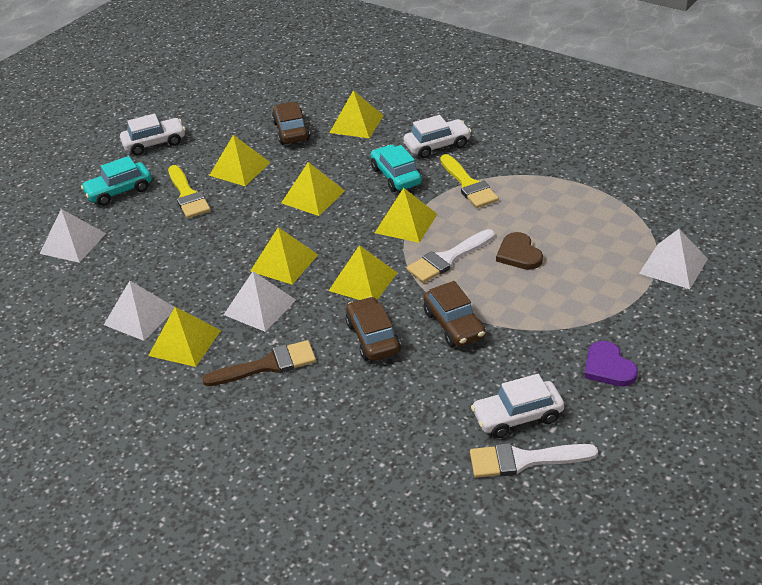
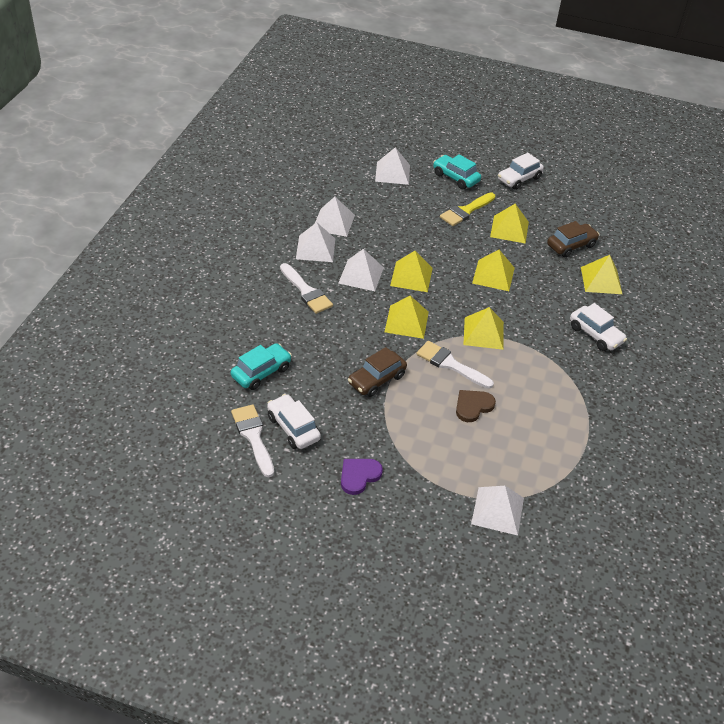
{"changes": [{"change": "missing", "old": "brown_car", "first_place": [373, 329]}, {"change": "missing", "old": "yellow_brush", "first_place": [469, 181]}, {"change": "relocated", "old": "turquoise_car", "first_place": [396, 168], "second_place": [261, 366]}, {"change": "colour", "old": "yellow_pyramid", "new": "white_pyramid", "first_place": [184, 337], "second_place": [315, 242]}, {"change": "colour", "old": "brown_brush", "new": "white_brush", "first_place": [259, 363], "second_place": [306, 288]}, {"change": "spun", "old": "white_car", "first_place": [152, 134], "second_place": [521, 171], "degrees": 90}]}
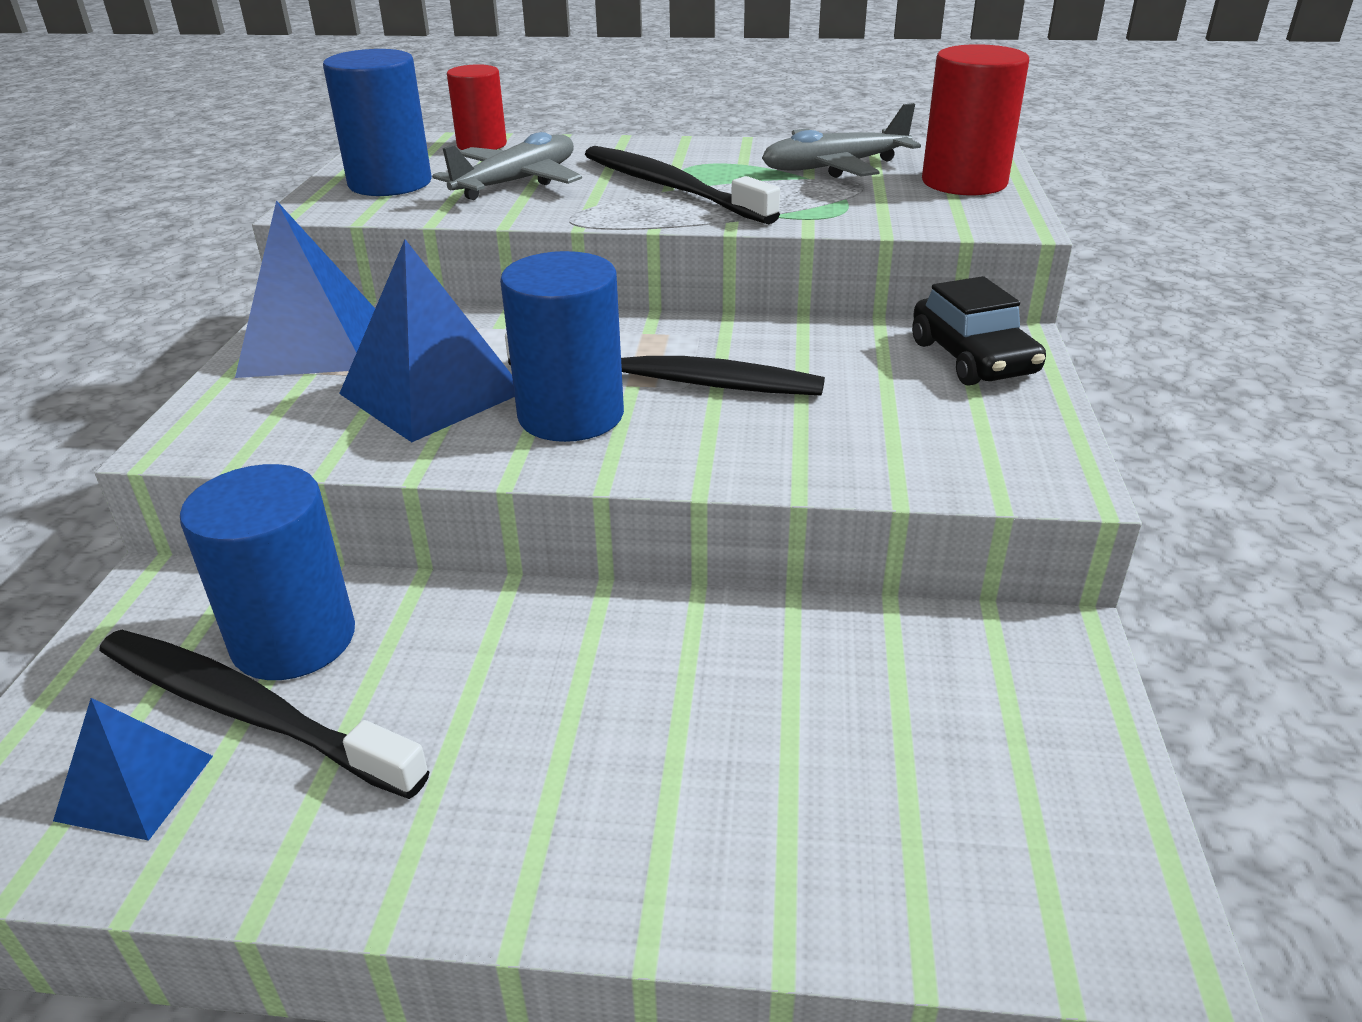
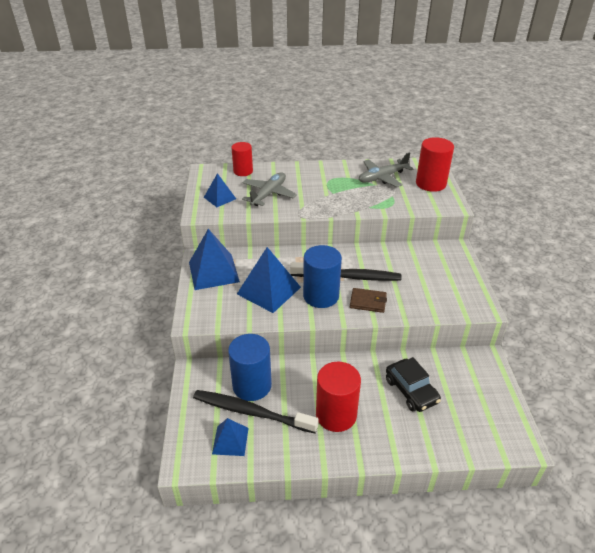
{"changes": [{"change": "missing", "old": "black_toothbrush", "first_place": [682, 185]}, {"change": "appeared", "new": "red_cylinder", "second_place": [338, 397]}, {"change": "appeared", "new": "brown_wallet", "second_place": [368, 300]}, {"change": "relocated", "old": "black_car", "first_place": [979, 331], "second_place": [413, 384]}, {"change": "exchanged", "old": "blue_cylinder", "new": "blue_pyramid", "first_place": [377, 122], "second_place": [220, 190]}]}
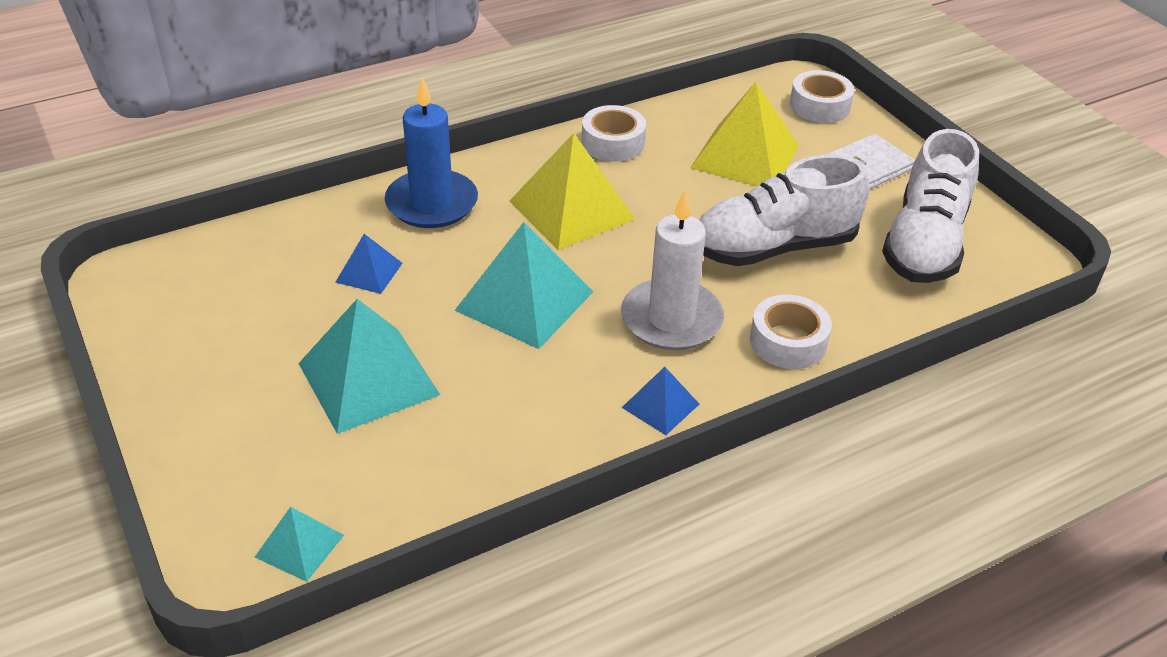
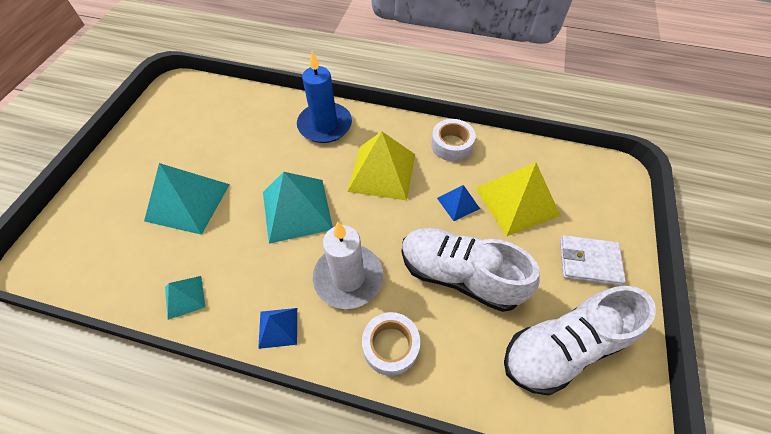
{"changes": [{"change": "missing", "old": "white_tape", "first_place": [822, 96]}, {"change": "relocated", "old": "turquoise_pyramid", "first_place": [299, 544], "second_place": [185, 298]}, {"change": "relocated", "old": "blue_pyramid", "first_place": [368, 264], "second_place": [458, 203]}]}
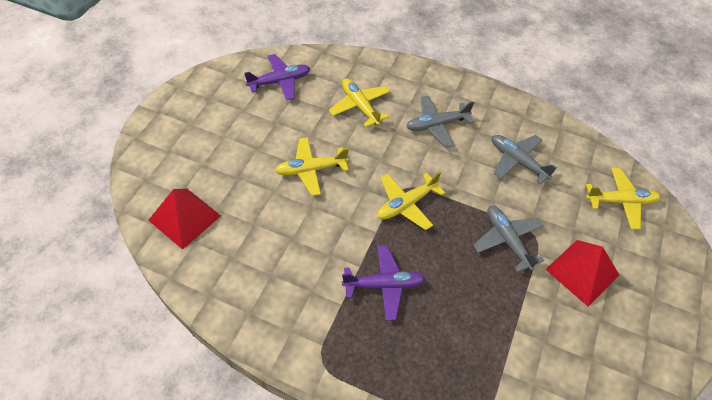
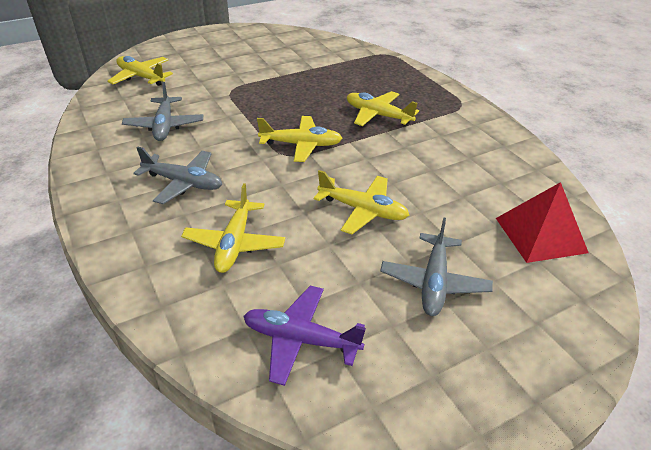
{"changes": [{"change": "missing", "old": "red_pyramid", "first_place": [582, 273]}, {"change": "relocated", "old": "grey_plane", "first_place": [508, 239], "second_place": [436, 266]}, {"change": "colour", "old": "purple_plane", "new": "yellow_plane", "first_place": [384, 282], "second_place": [383, 108]}]}
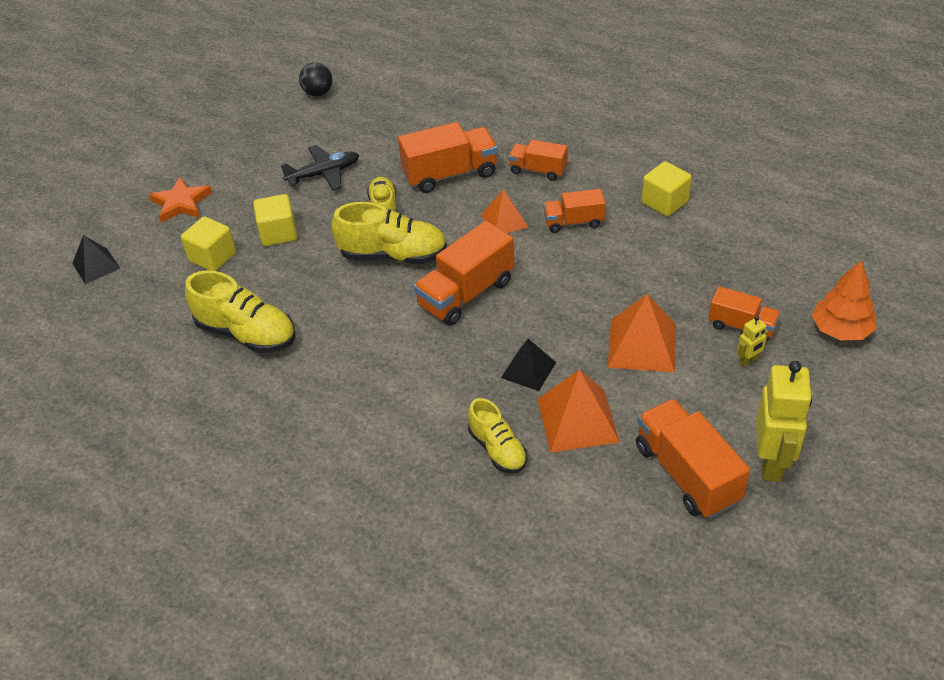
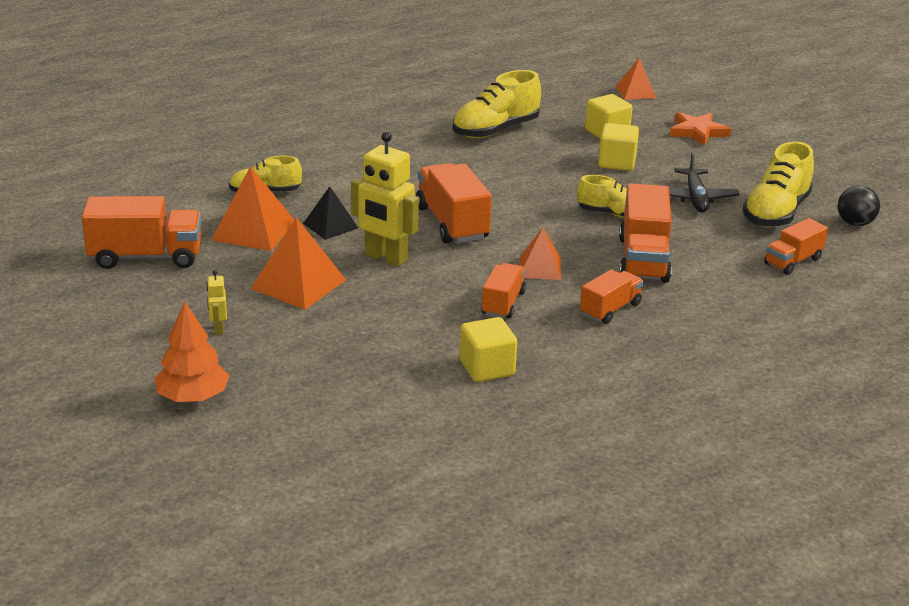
{"changes": [{"change": "relocated", "old": "yellow_shoe", "first_place": [389, 233], "second_place": [778, 184]}, {"change": "relocated", "old": "orange_truck", "first_place": [744, 314], "second_place": [796, 246]}, {"change": "relocated", "old": "yellow_robot", "first_place": [784, 421], "second_place": [385, 199]}, {"change": "colour", "old": "black_pyramid", "new": "orange_pyramid", "first_place": [96, 259], "second_place": [636, 79]}]}
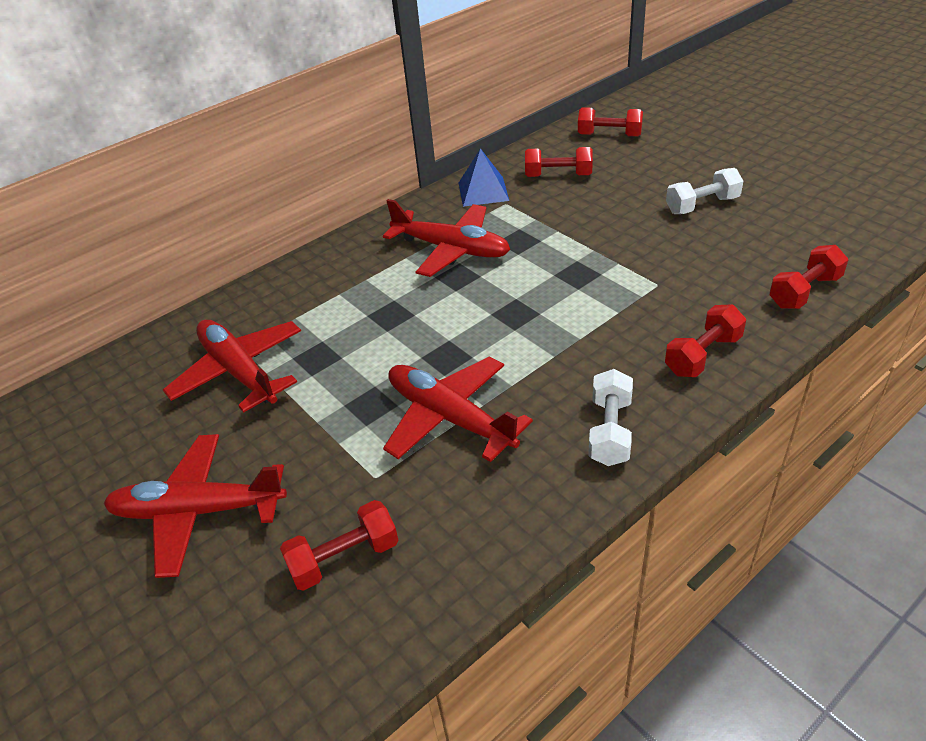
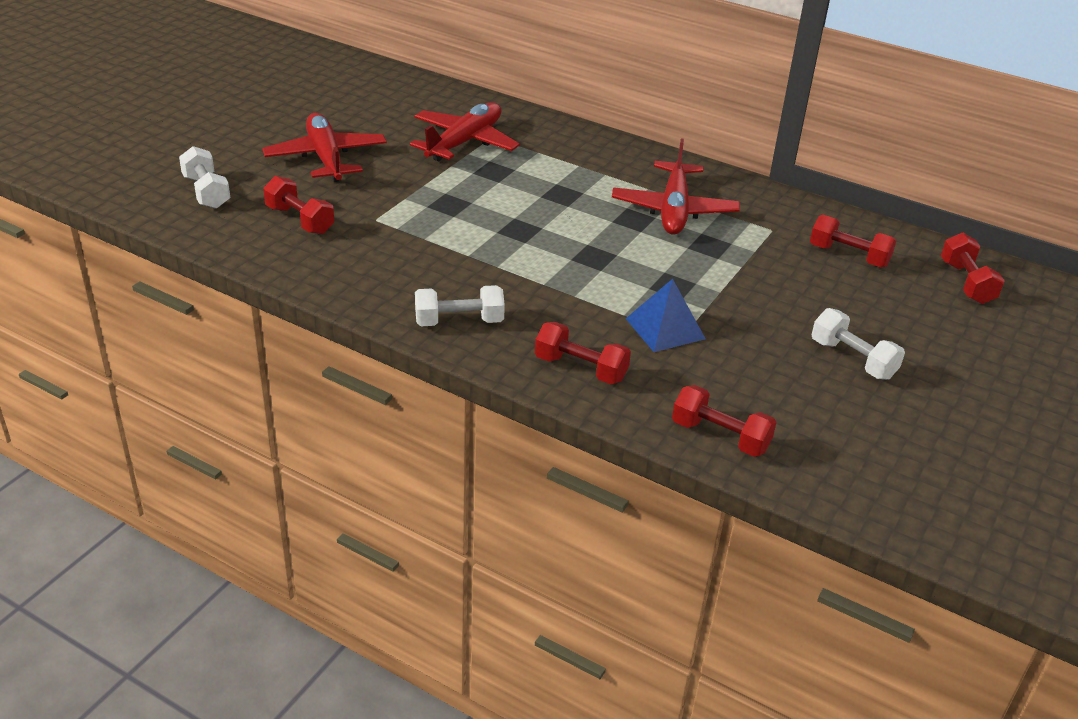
{"changes": [{"change": "missing", "old": "red_plane", "first_place": [458, 409]}, {"change": "appeared", "new": "white_dumbbell", "second_place": [204, 177]}, {"change": "relocated", "old": "blue_pyramid", "first_place": [484, 177], "second_place": [666, 315]}, {"change": "spun", "old": "red_dumbbell", "first_place": [559, 162], "second_place": [853, 241], "degrees": -45}]}
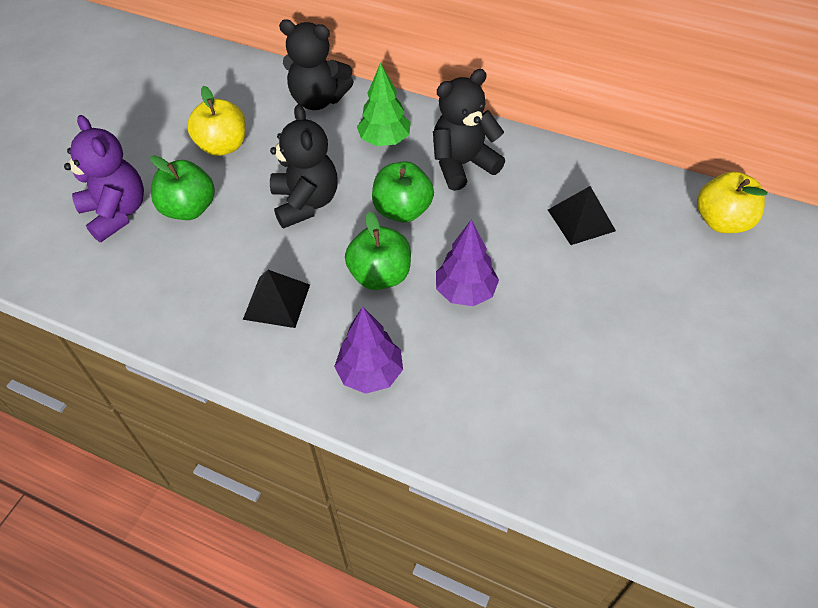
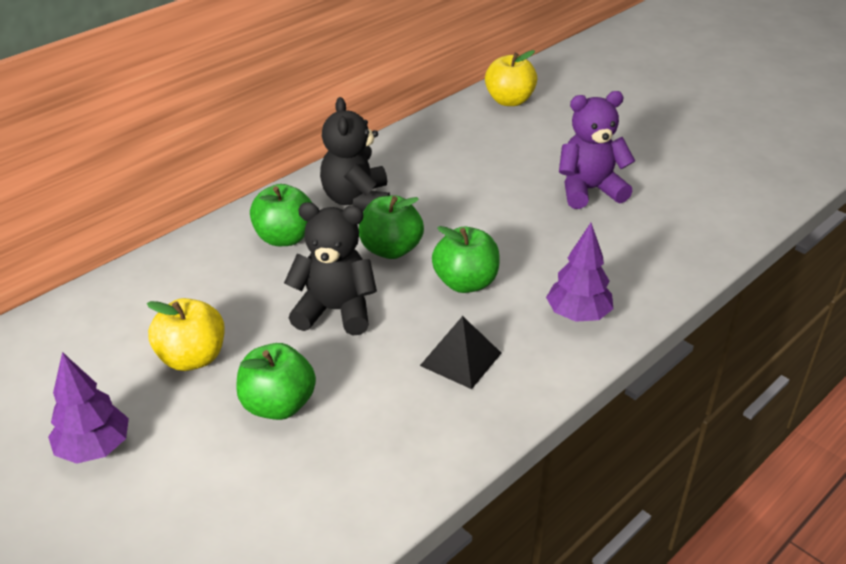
{"changes": [{"change": "missing", "old": "black_teddy_bear", "first_place": [316, 64]}, {"change": "missing", "old": "black_pyramid", "first_place": [582, 215]}, {"change": "relocated", "old": "purple_teddy_bear", "first_place": [104, 178], "second_place": [597, 150]}, {"change": "relocated", "old": "purple_tree", "first_place": [467, 262], "second_place": [88, 408]}, {"change": "exchanged", "old": "green_tree", "new": "green_apple", "first_place": [384, 104], "second_place": [281, 215]}]}
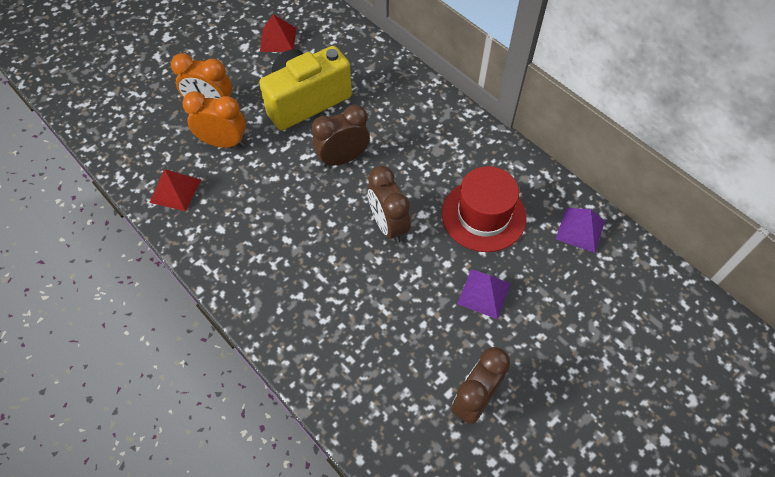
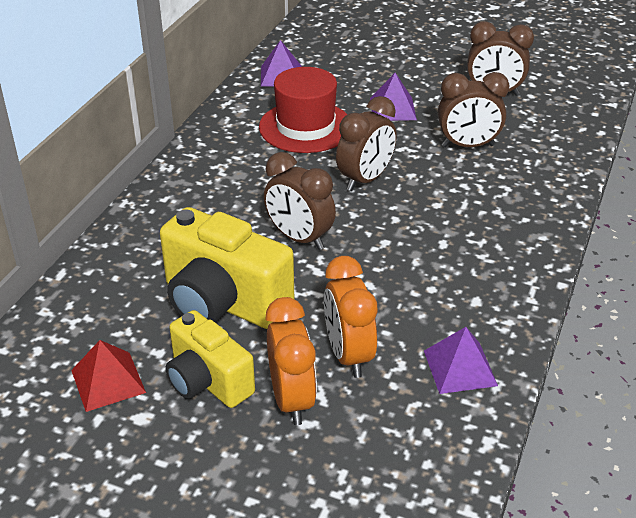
{"changes": [{"change": "appeared", "new": "yellow_camera", "second_place": [210, 359]}, {"change": "appeared", "new": "brown_clock", "second_place": [473, 109]}, {"change": "colour", "old": "red_pyramid", "new": "purple_pyramid", "first_place": [175, 190], "second_place": [461, 360]}]}
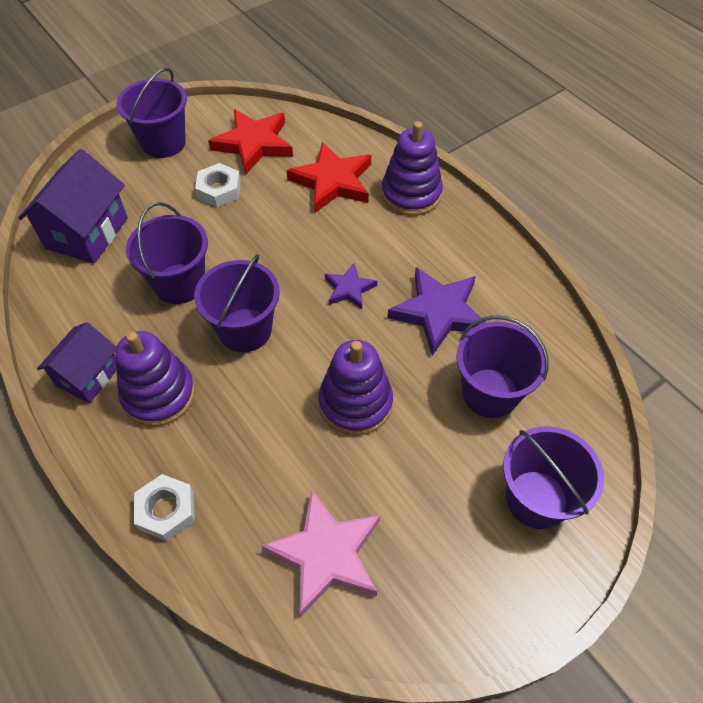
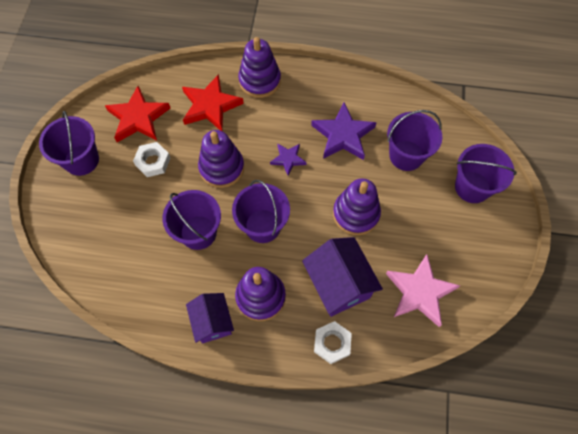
{"changes": [{"change": "appeared", "new": "purple_stacking_toy", "second_place": [221, 159]}, {"change": "relocated", "old": "purple_house", "first_place": [73, 206], "second_place": [342, 277]}]}
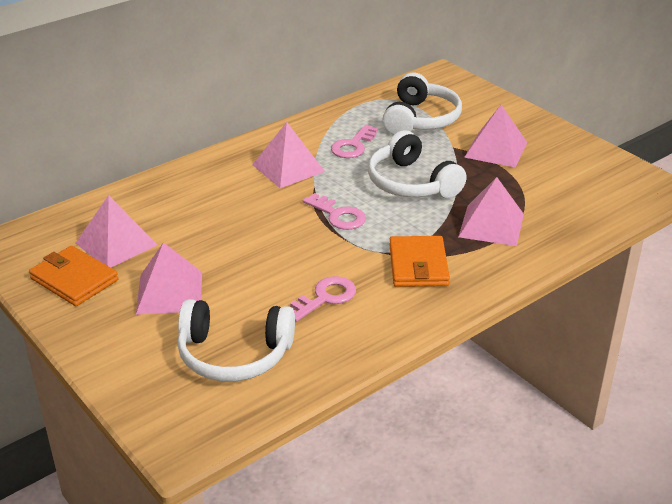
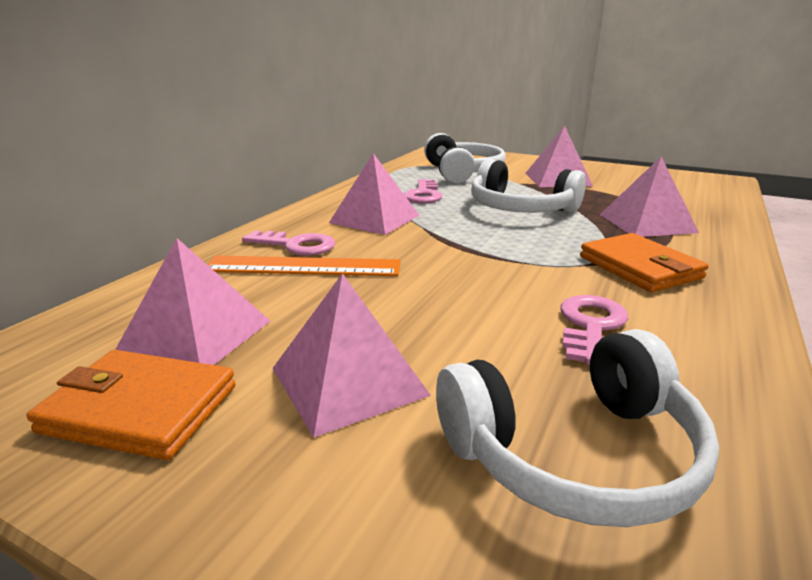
{"changes": [{"change": "appeared", "new": "orange_ruler", "second_place": [304, 265]}, {"change": "relocated", "old": "pink_key", "first_place": [334, 211], "second_place": [288, 243]}]}
